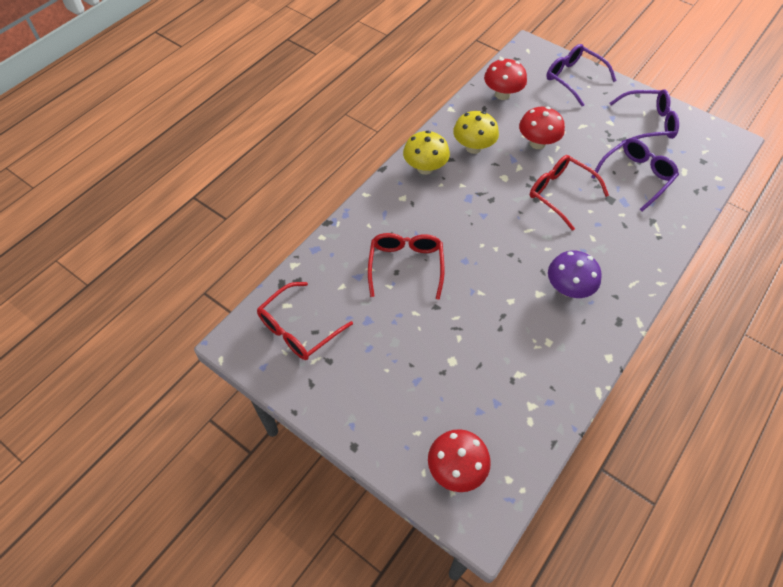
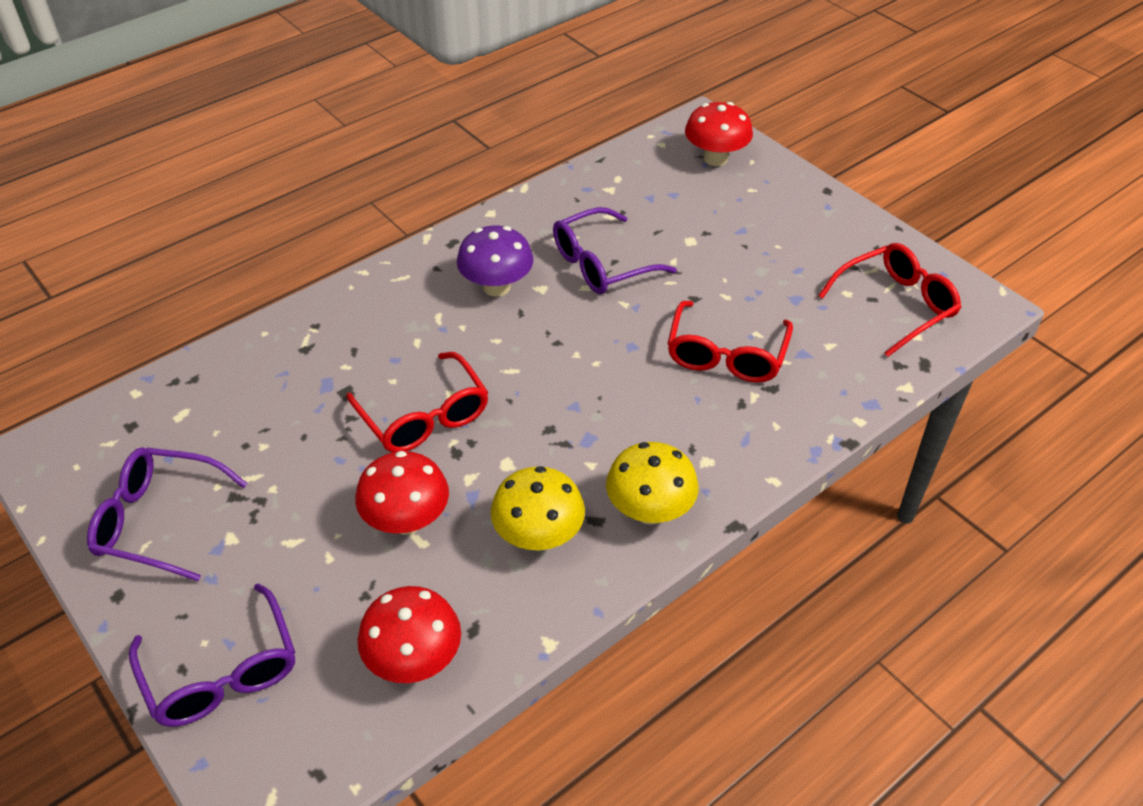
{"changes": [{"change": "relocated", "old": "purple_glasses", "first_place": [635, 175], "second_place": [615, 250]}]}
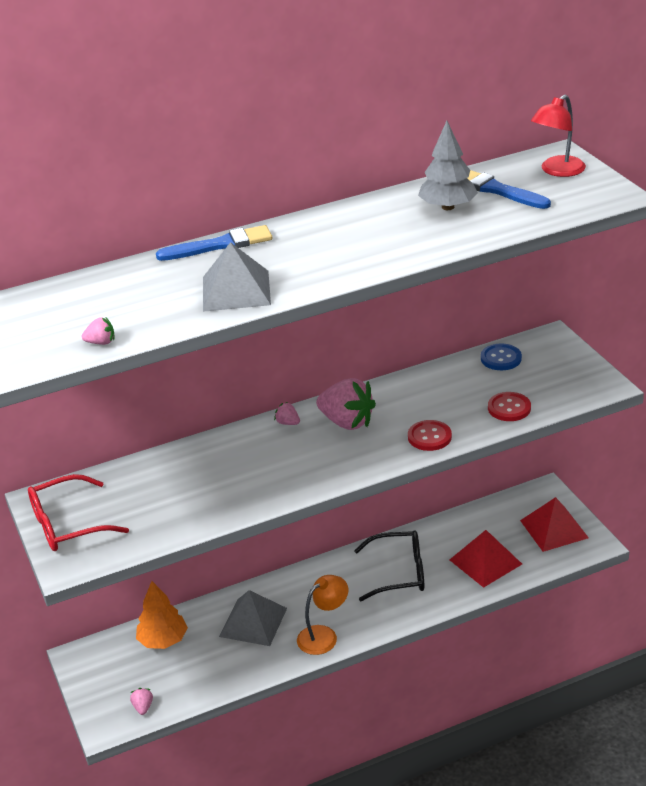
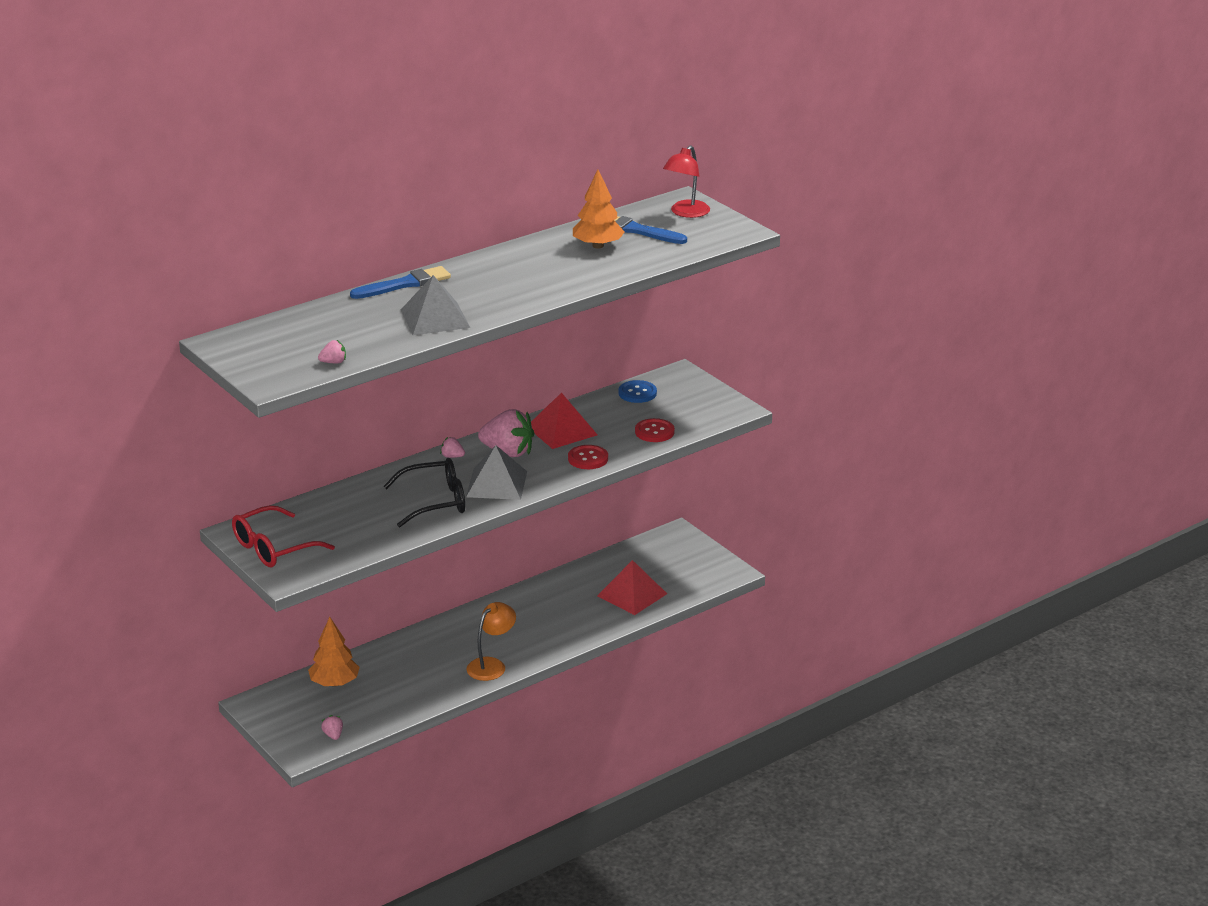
{"changes": [{"change": "relocated", "old": "grey_pyramid", "first_place": [253, 618], "second_place": [496, 472]}, {"change": "relocated", "old": "black_glasses", "first_place": [389, 565], "second_place": [424, 492]}, {"change": "relocated", "old": "red_pyramid", "first_place": [554, 524], "second_place": [564, 421]}, {"change": "colour", "old": "grey_tree", "new": "orange_tree", "first_place": [448, 165], "second_place": [599, 209]}]}
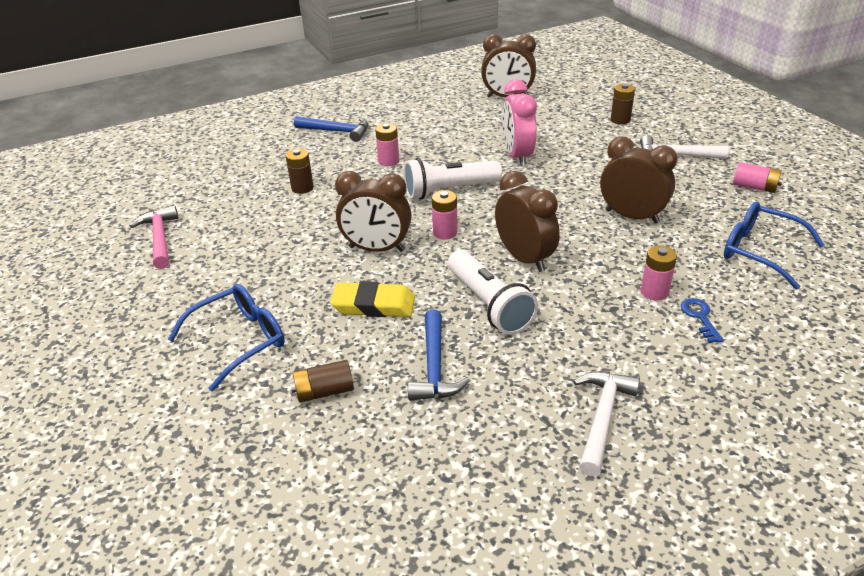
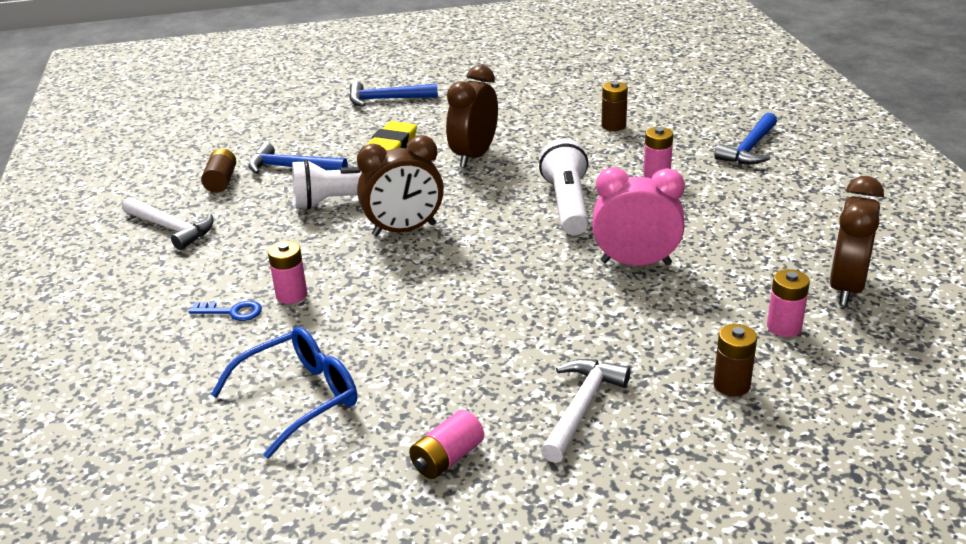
{"changes": [{"change": "missing", "old": "pink_hammer", "first_place": [154, 237]}, {"change": "missing", "old": "brown_clock", "first_place": [638, 180]}, {"change": "relocated", "old": "brown_battery", "first_place": [322, 381], "second_place": [218, 170]}, {"change": "relocated", "old": "pink_battery", "first_place": [445, 215], "second_place": [788, 303]}, {"change": "exchanged", "old": "blue_glasses", "new": "blue_hammer", "first_place": [226, 337], "second_place": [393, 94]}]}
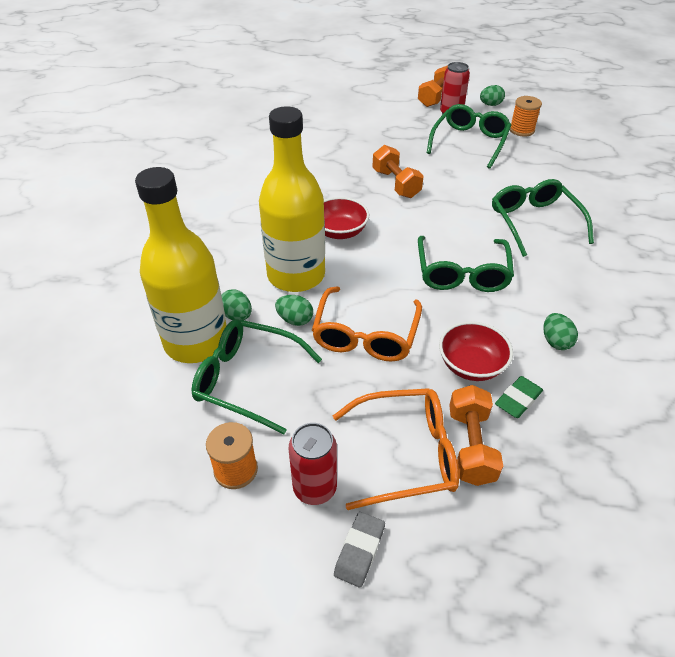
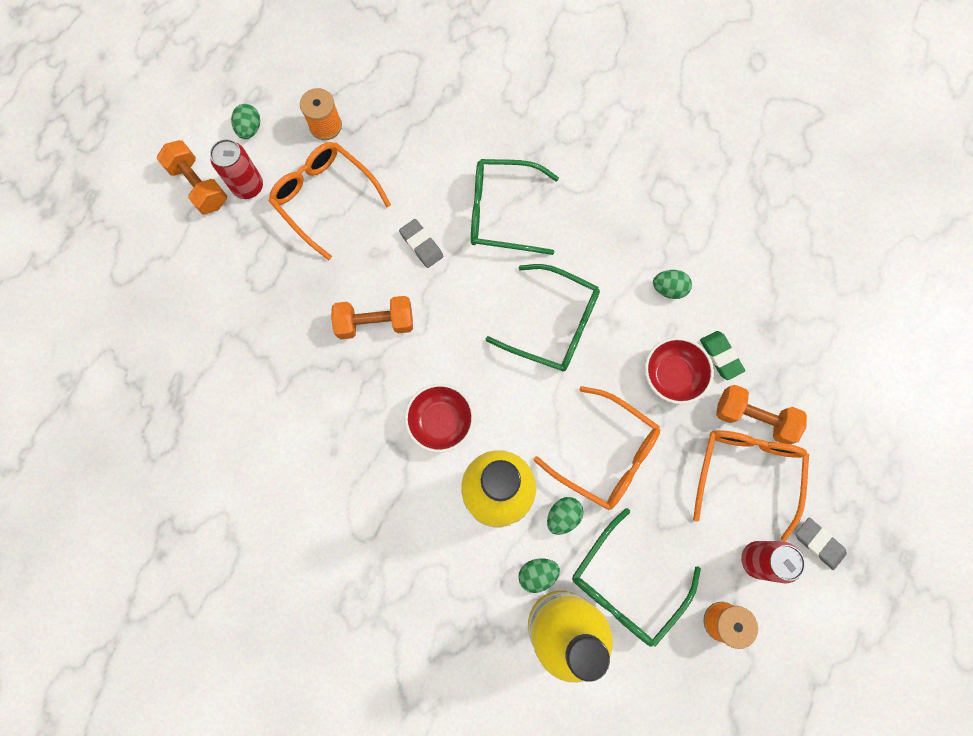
{"changes": [{"change": "appeared", "new": "grey_eraser", "second_place": [421, 243]}, {"change": "colour", "old": "green_glasses", "new": "orange_glasses", "first_place": [469, 136], "second_place": [330, 201]}]}
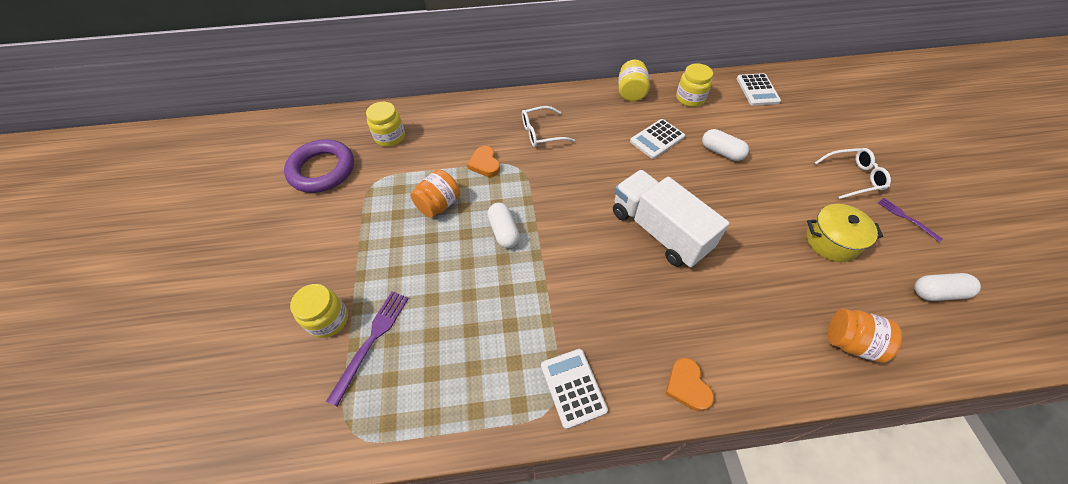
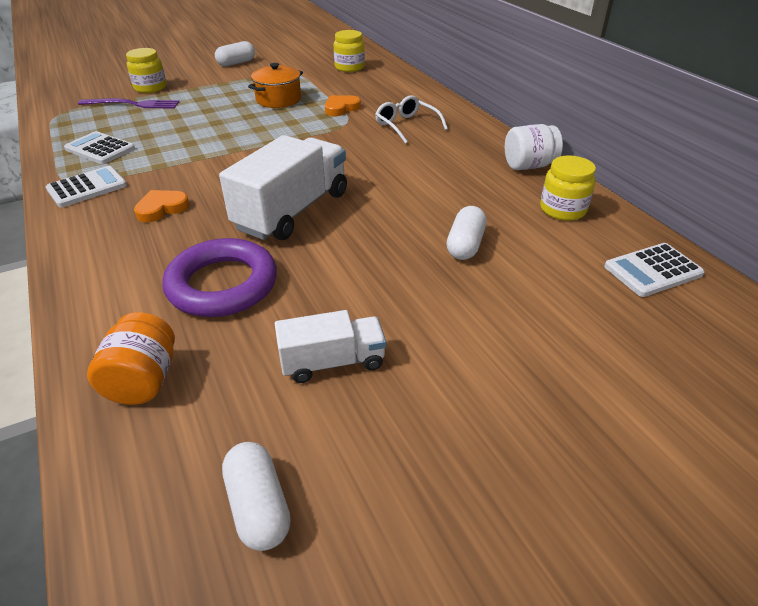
{"changes": [{"change": "missing", "old": "white_glasses", "first_place": [852, 173]}, {"change": "missing", "old": "purple_fork", "first_place": [910, 220]}, {"change": "relocated", "old": "purple_ring", "first_place": [319, 166], "second_place": [219, 277]}, {"change": "relocated", "old": "white_capsule", "first_place": [503, 225], "second_place": [235, 53]}, {"change": "relocated", "old": "white_calculator", "first_place": [657, 139], "second_place": [99, 147]}, {"change": "relocated", "old": "orange_heart", "first_place": [689, 385], "second_place": [162, 206]}, {"change": "exchanged", "old": "orange_jar", "new": "orange_pot", "first_place": [435, 193], "second_place": [275, 85]}, {"change": "exchanged", "old": "yellow_pot", "new": "white_truck", "first_place": [845, 233], "second_place": [330, 346]}, {"change": "colour", "old": "yellow_jar", "new": "white_jar", "first_place": [633, 80], "second_place": [534, 147]}]}
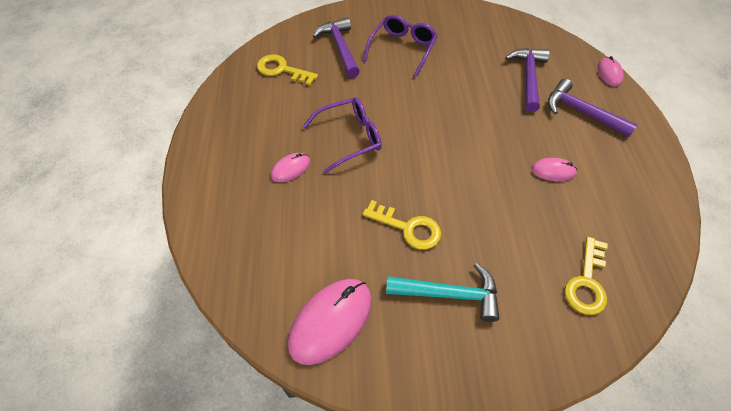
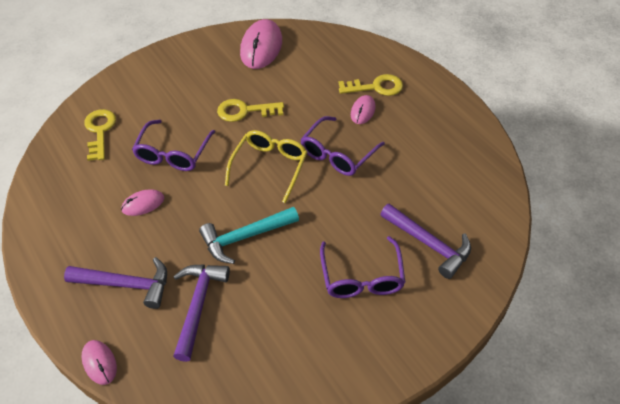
{"changes": [{"change": "appeared", "new": "purple_glasses", "second_place": [173, 145]}, {"change": "appeared", "new": "yellow_glasses", "second_place": [266, 166]}, {"change": "relocated", "old": "yellow_key", "first_place": [287, 70], "second_place": [371, 85]}, {"change": "relocated", "old": "turquoise_hammer", "first_place": [442, 292], "second_place": [249, 235]}, {"change": "spun", "old": "purple_hammer", "first_place": [527, 80], "second_place": [201, 313], "degrees": -150}]}
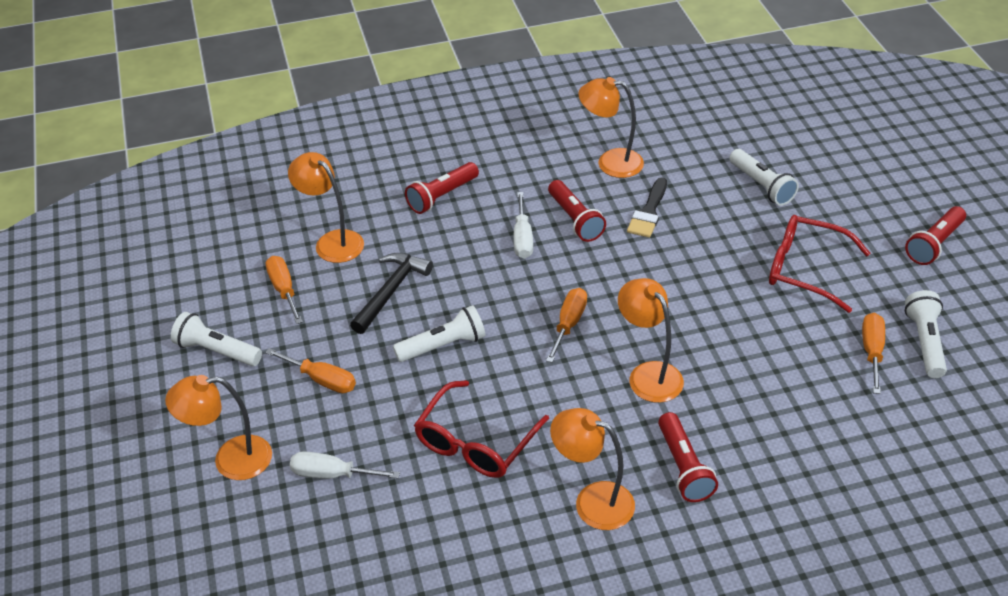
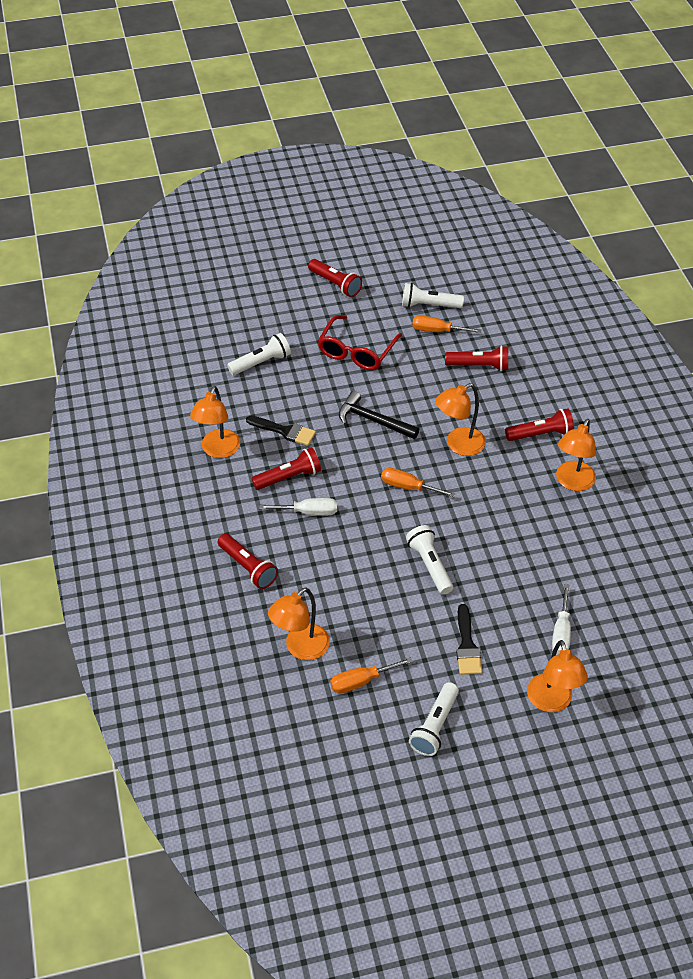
{"changes": [{"change": "missing", "old": "red_glasses", "first_place": [481, 429]}, {"change": "appeared", "new": "red_flashlight", "second_place": [476, 358]}, {"change": "relocated", "old": "black_hammer", "first_place": [391, 293], "second_place": [379, 415]}, {"change": "exchanged", "old": "orange_screwdriver", "new": "black_brush", "first_place": [310, 370], "second_place": [469, 639]}]}
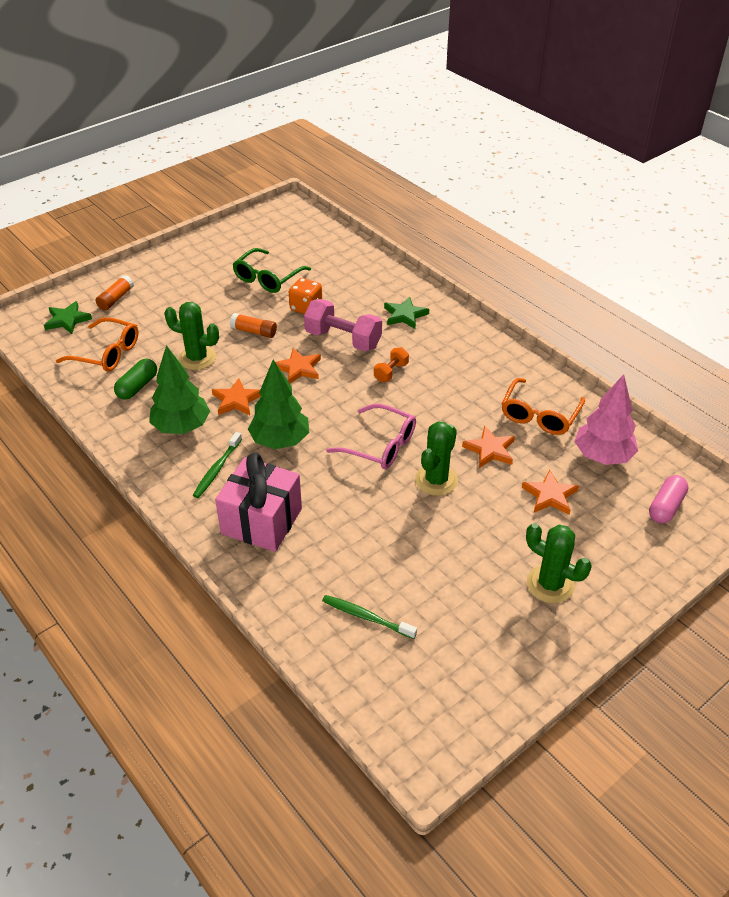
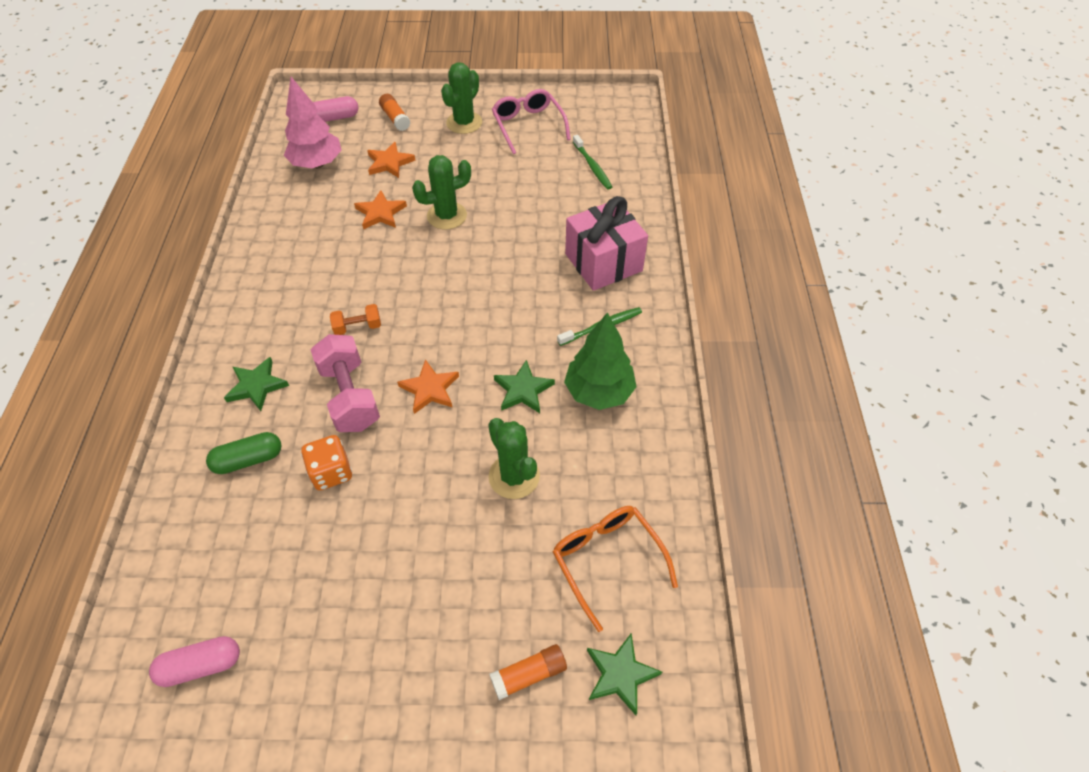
{"changes": [{"change": "missing", "old": "green_glasses", "first_place": [271, 270]}, {"change": "missing", "old": "green_tree", "first_place": [278, 404]}, {"change": "missing", "old": "orange_glasses", "first_place": [543, 406]}, {"change": "appeared", "new": "pink_capsule", "second_place": [194, 661]}, {"change": "relocated", "old": "green_capsule", "first_place": [135, 379], "second_place": [243, 453]}, {"change": "relocated", "old": "orange_glue_stick", "first_place": [253, 325], "second_place": [394, 112]}, {"change": "relocated", "old": "pink_glasses", "first_place": [371, 436], "second_place": [531, 121]}, {"change": "colour", "old": "orange_star", "new": "green_star", "first_place": [236, 396], "second_place": [524, 386]}, {"change": "spun", "old": "green_cactus", "first_place": [559, 563], "second_place": [461, 98], "degrees": 45}]}
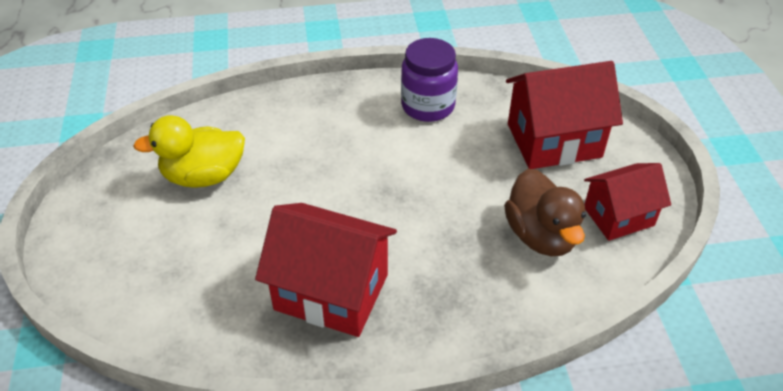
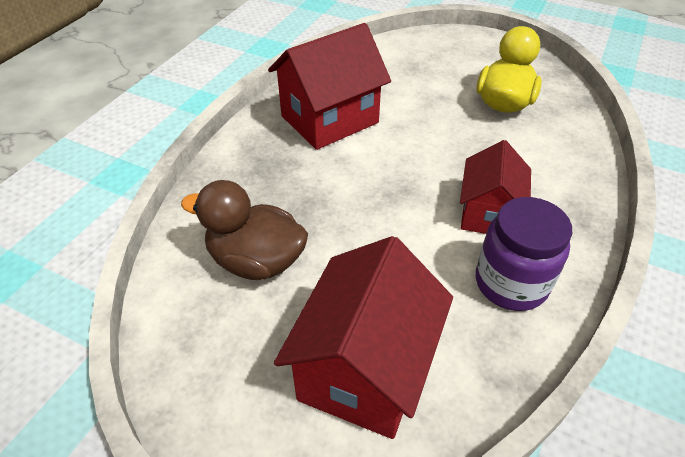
{"changes": [{"change": "relocated", "old": "red_house", "first_place": [627, 202], "second_place": [495, 187]}]}
